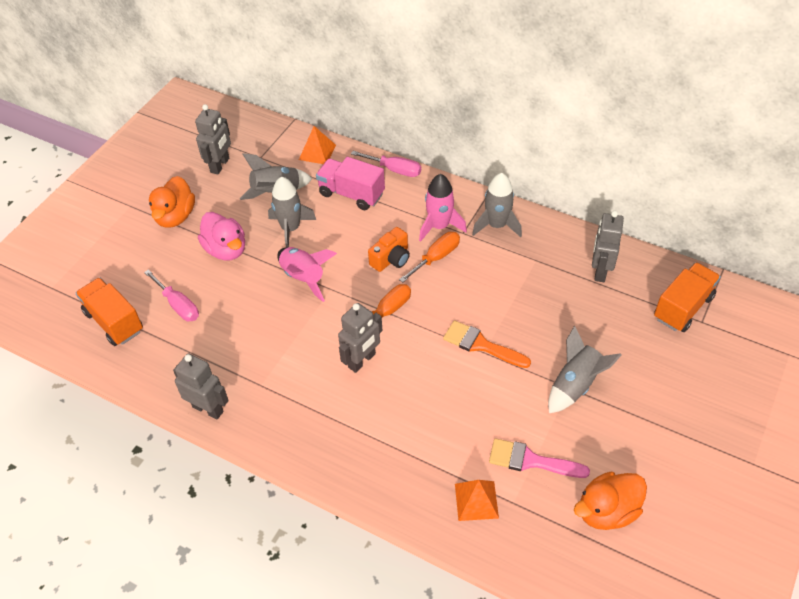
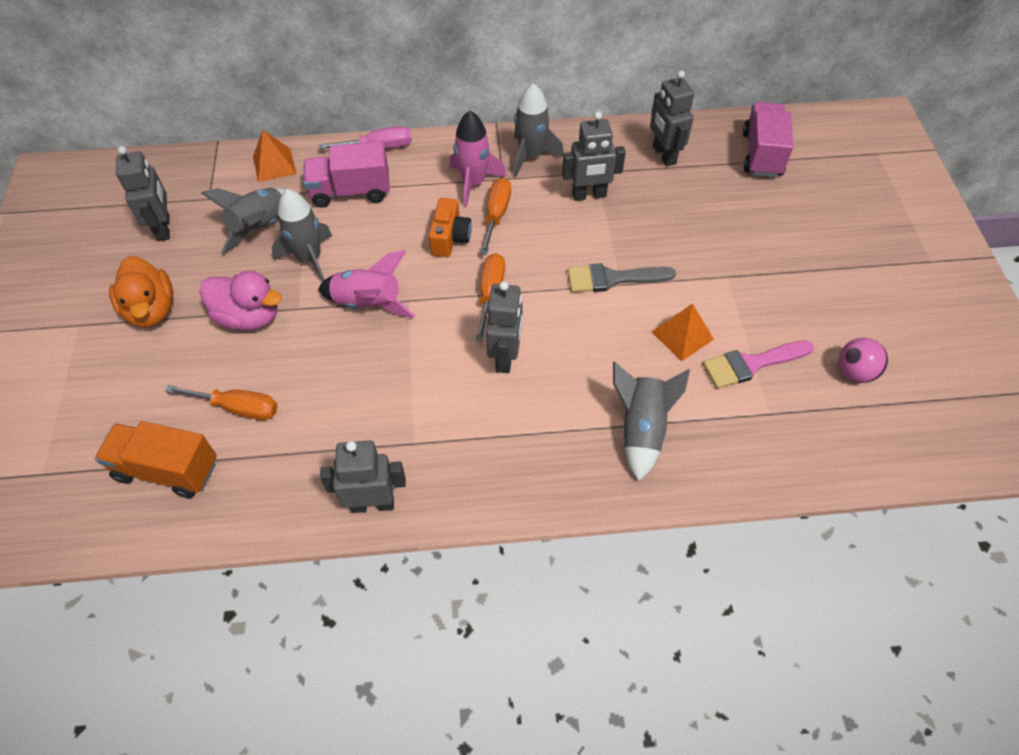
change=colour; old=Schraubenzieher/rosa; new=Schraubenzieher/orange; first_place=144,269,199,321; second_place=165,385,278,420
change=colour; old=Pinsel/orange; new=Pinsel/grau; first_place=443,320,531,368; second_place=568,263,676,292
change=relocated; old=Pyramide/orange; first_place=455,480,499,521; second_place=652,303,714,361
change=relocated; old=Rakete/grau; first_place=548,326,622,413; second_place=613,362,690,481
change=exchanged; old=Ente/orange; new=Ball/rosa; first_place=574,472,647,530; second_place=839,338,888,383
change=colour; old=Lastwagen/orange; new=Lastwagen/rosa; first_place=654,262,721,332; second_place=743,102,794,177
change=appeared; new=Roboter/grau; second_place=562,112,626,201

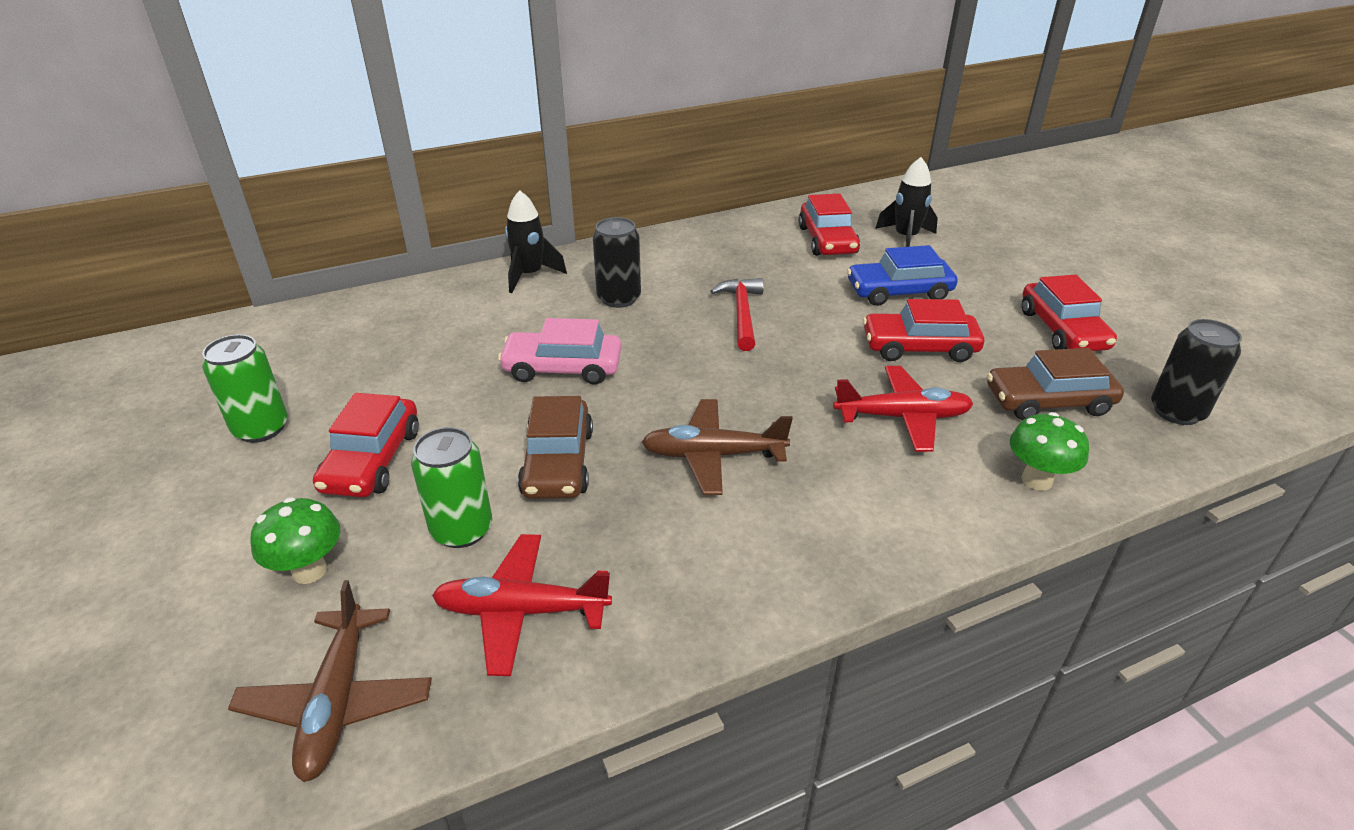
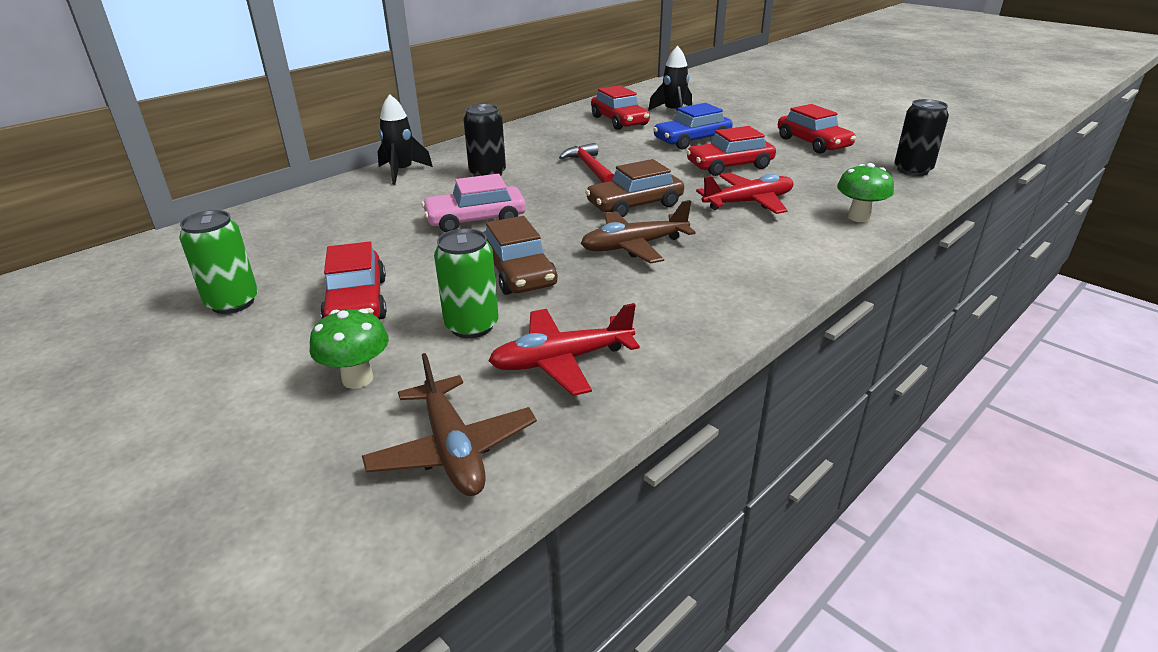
change=relocated; old=Auto/braun; first_place=987,348,1124,420; second_place=585,159,684,217

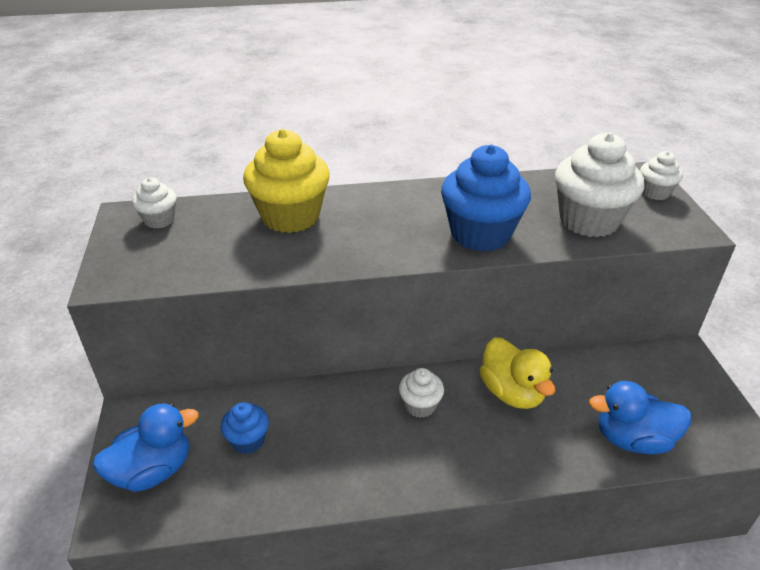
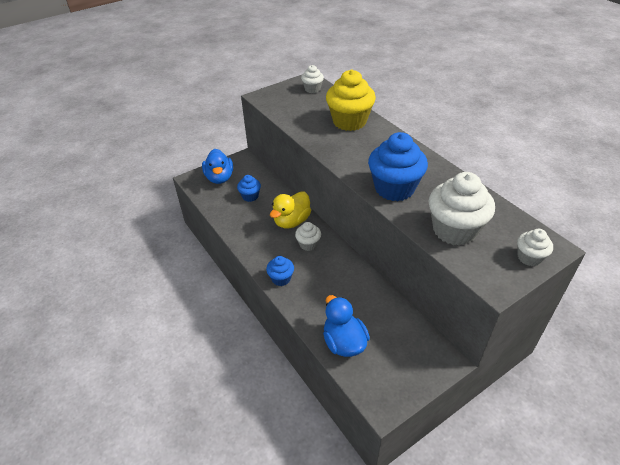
change=spun; old=Ente/blau; first_place=93,403,199,492; second_place=202,149,233,184; degrees=45
change=relocated; old=Ente/gelb; first_place=480,337,555,409; second_place=270,191,311,229
change=appeared; new=Muffin/blau; second_place=266,256,294,286

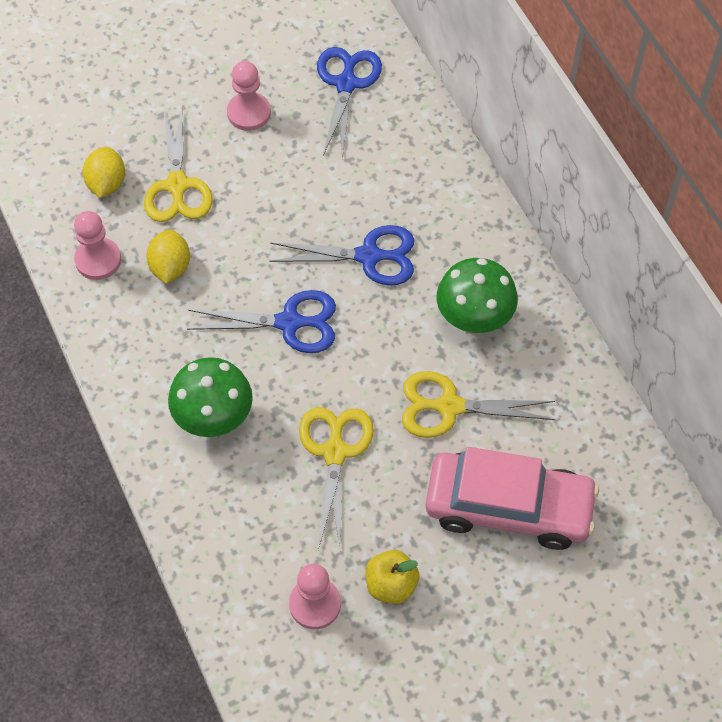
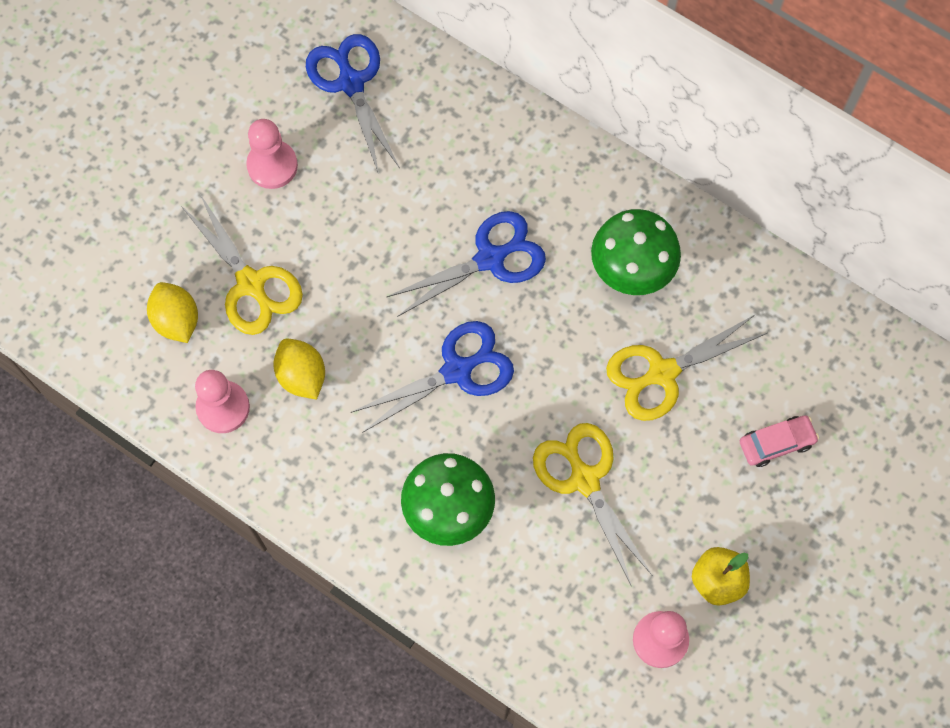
change=size; old=Auto/rosa; first_place=426,447,599,550; second_place=740,415,819,467; factor=0.43

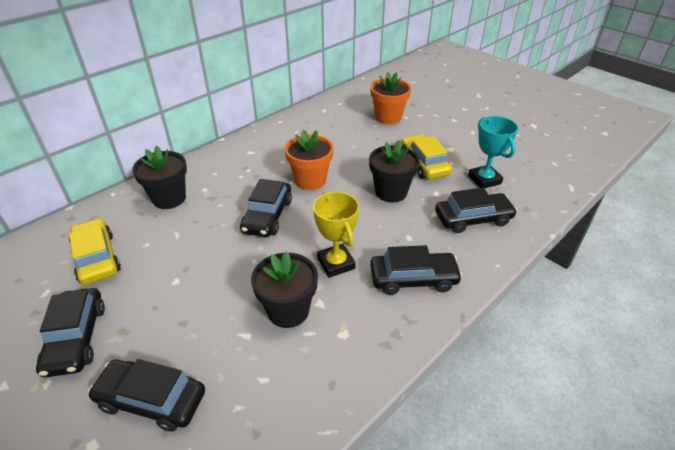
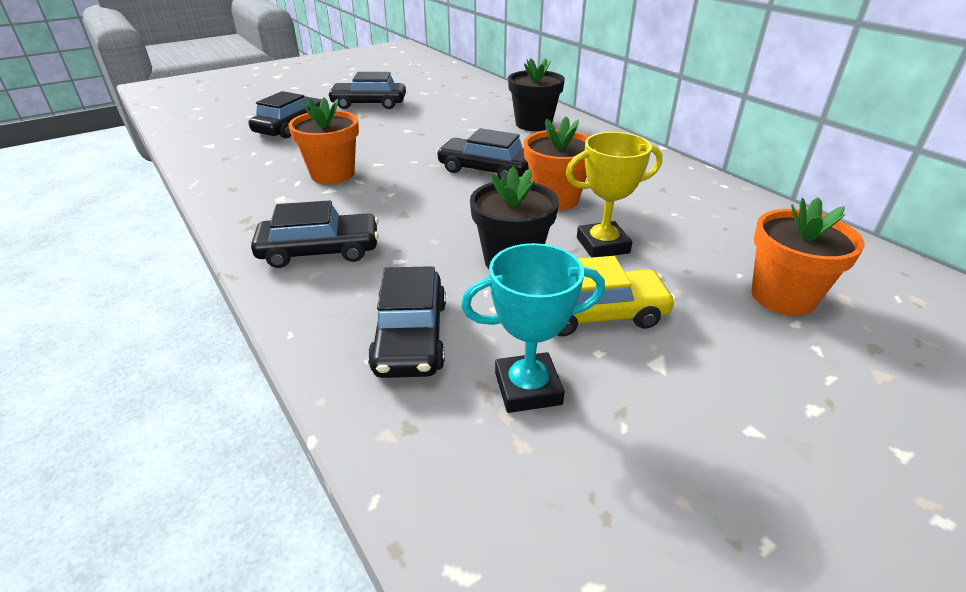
change=missing; old=Auto/gelb; first_place=69,218,121,285
change=colour; old=Blumentopf/schwarz; new=Blumentopf/orange; first_place=251,251,318,328; second_place=288,98,359,184
change=relocated; old=Pokal/gelb; first_place=313,192,359,278; second_place=566,132,662,257
change=spun; old=Auto/schwarz; first_place=370,245,462,295; second_place=251,200,379,268; degrees=-105

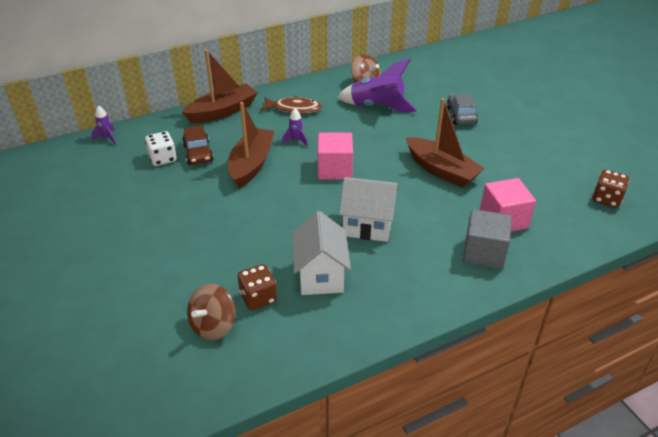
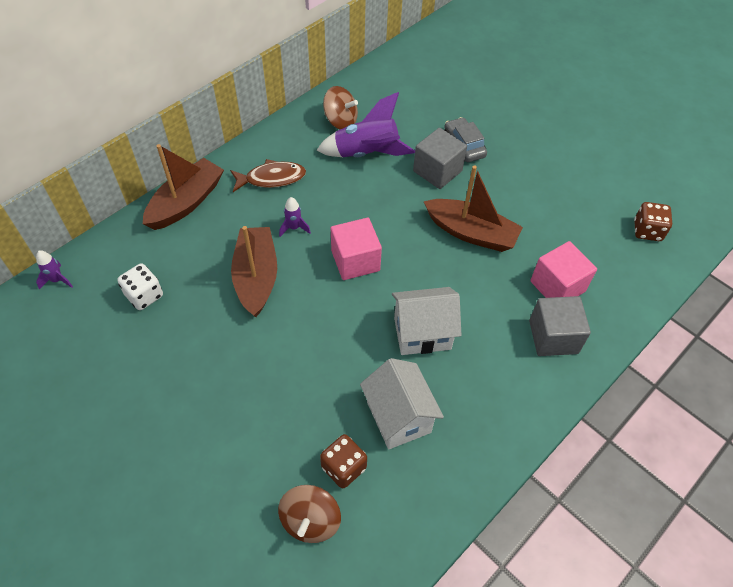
change=missing; old=Auto/braun; first_place=182,125,214,165
change=appeared; new=Kubus/grau; second_place=413,128,467,189

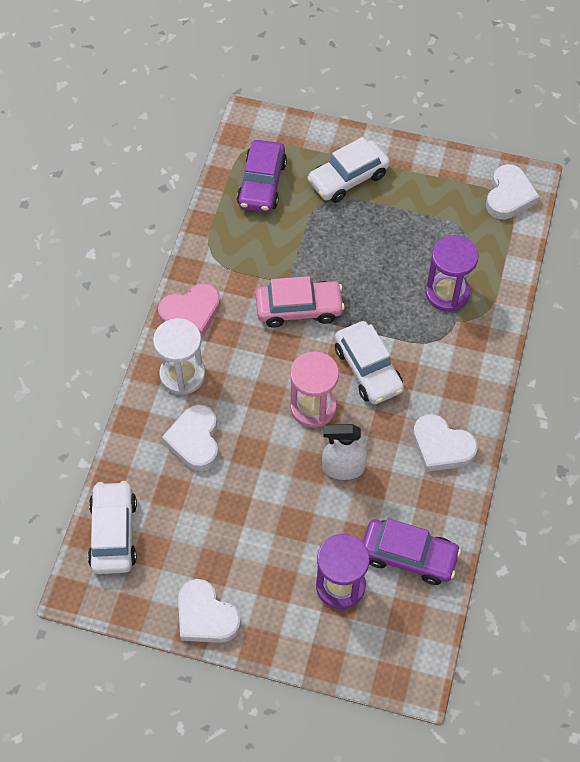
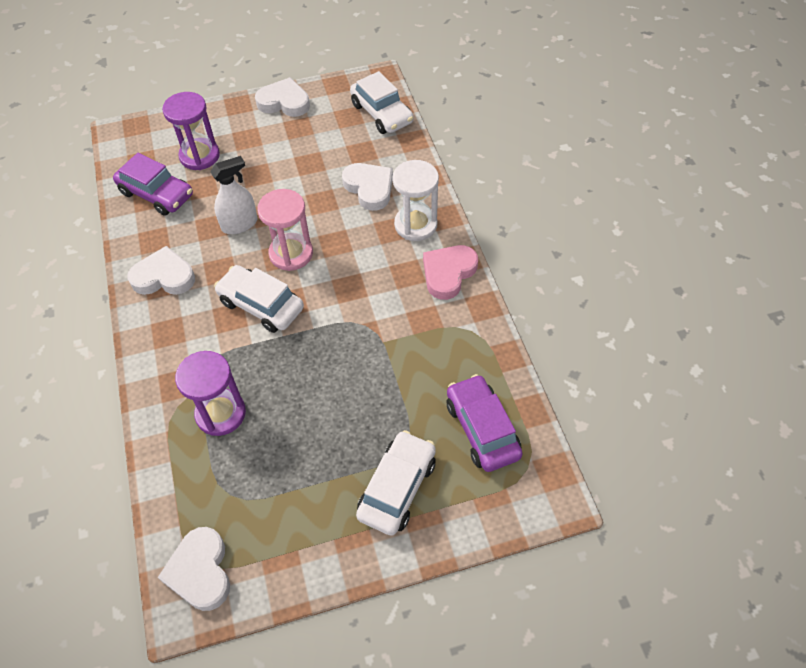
change=missing; old=Auto/rosa; first_place=256,276,345,328
change=spun; old=Auto/lila; first_place=363,518,461,585; second_place=113,153,193,216; degrees=-135

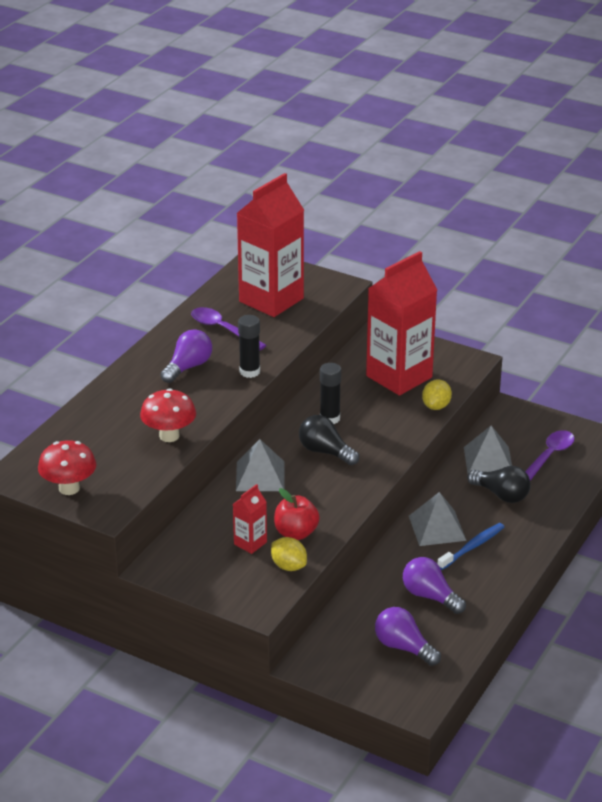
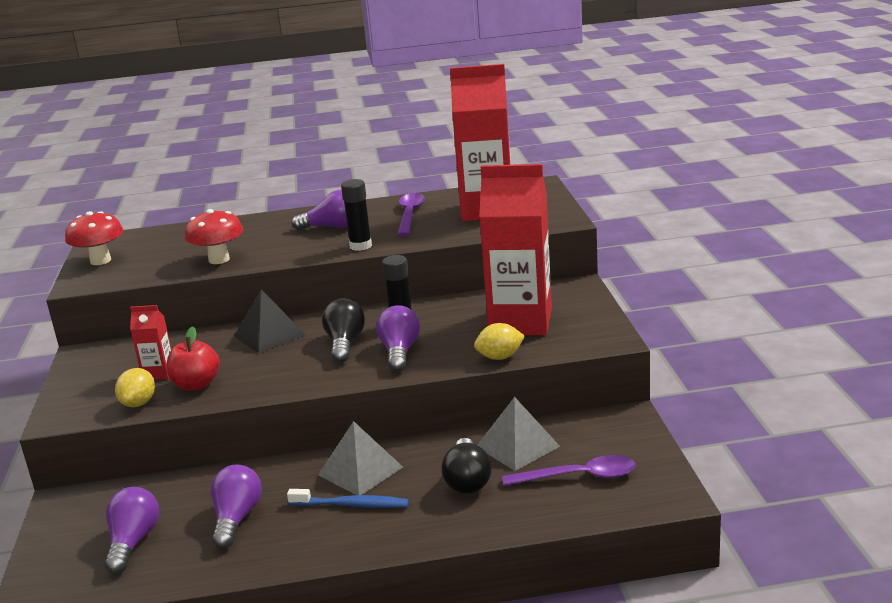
change=colour; old=Pyramide/grau; new=Pyramide/schwarz; first_place=236,439,285,491; second_place=234,289,305,353
change=appeared; new=Glühbirne/lila; second_place=376,305,420,372

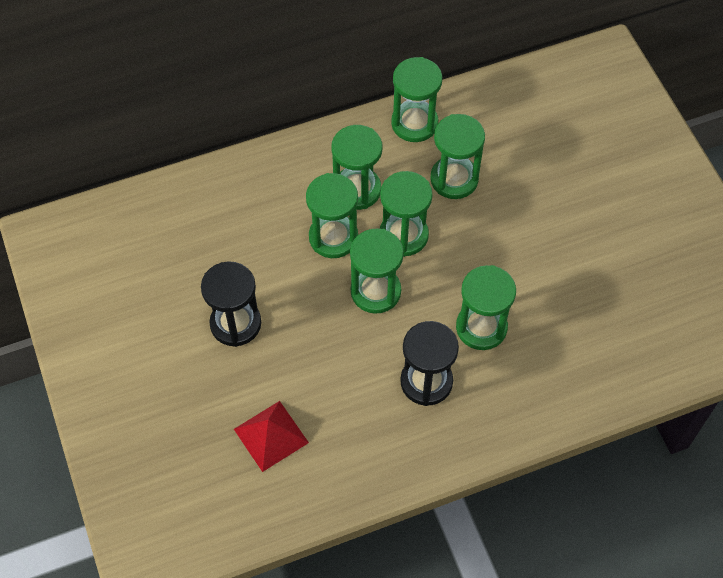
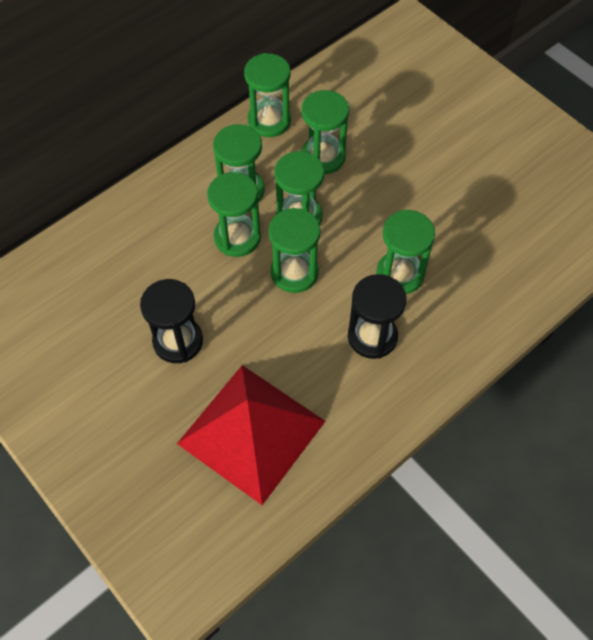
change=size; old=Pyramide/rot; first_place=234,401,309,472; second_place=177,365,325,505; factor=1.97

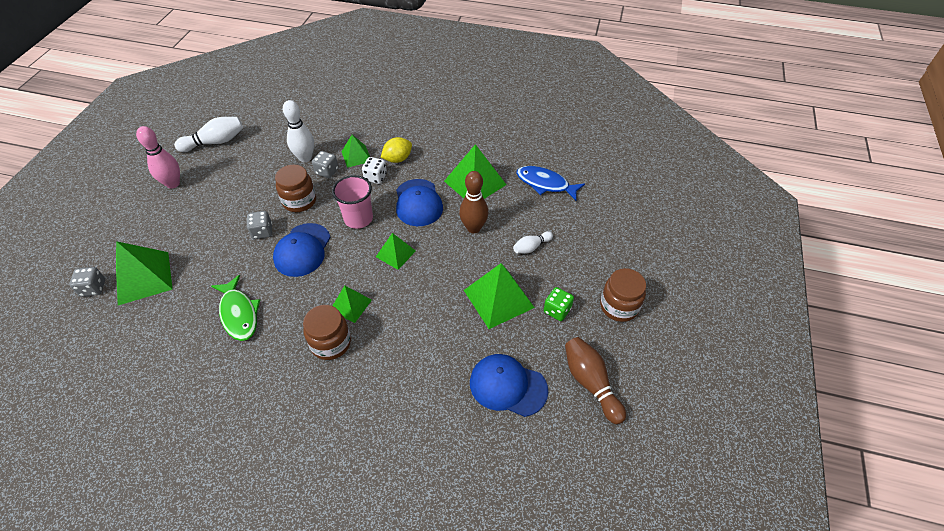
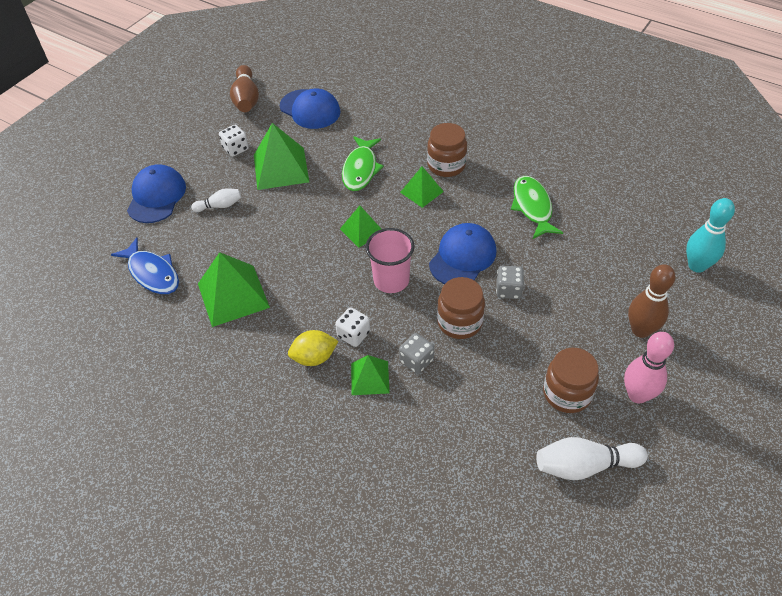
change=exchanged; old=Spielwürfel/grau; new=Bowlingkegel/türkis; first_place=69,267,105,297; second_place=686,198,735,273
change=missing; old=Pyramide/grün; first_place=116,241,173,305
change=missing; old=Bowlingkegel/weiß; first_place=283,100,314,162
change=relocated; old=Kappe/blau; first_place=396,179,443,226; second_place=127,164,186,223
change=relocated; old=Bowlingkegel/braun; first_place=459,171,488,233; second_place=628,264,676,338
change=colour; old=Spielwürfel/grün; new=Spielwürfel/weiß; first_place=544,287,574,321; second_place=219,125,249,157
change=relocated; old=Einmachglas/braun; first_place=600,268,646,322; second_place=543,347,599,413
change=appeared; new=Fisch/grün; second_place=342,136,384,191

